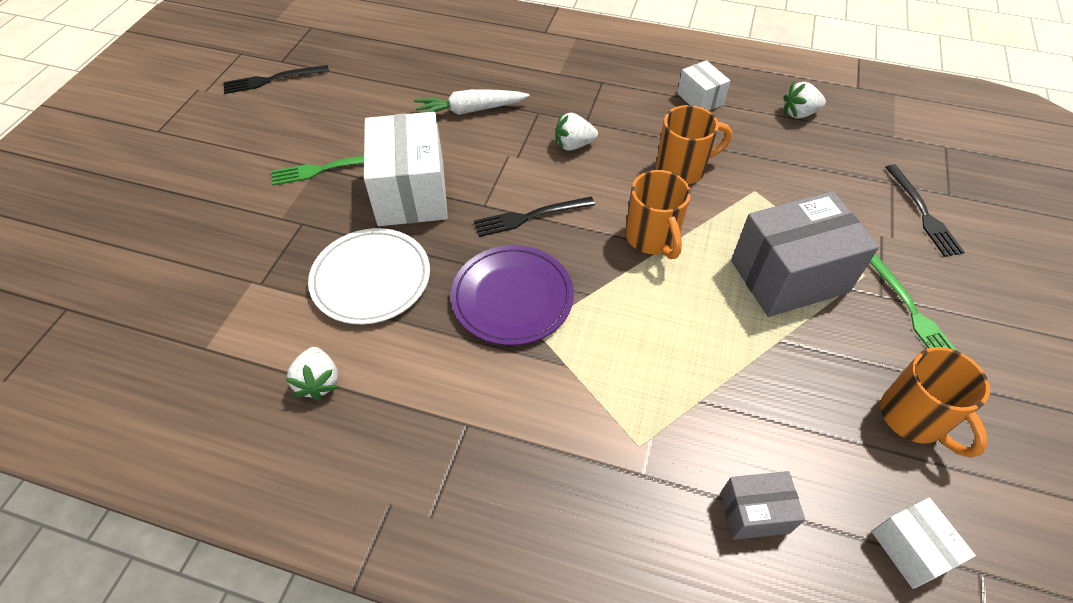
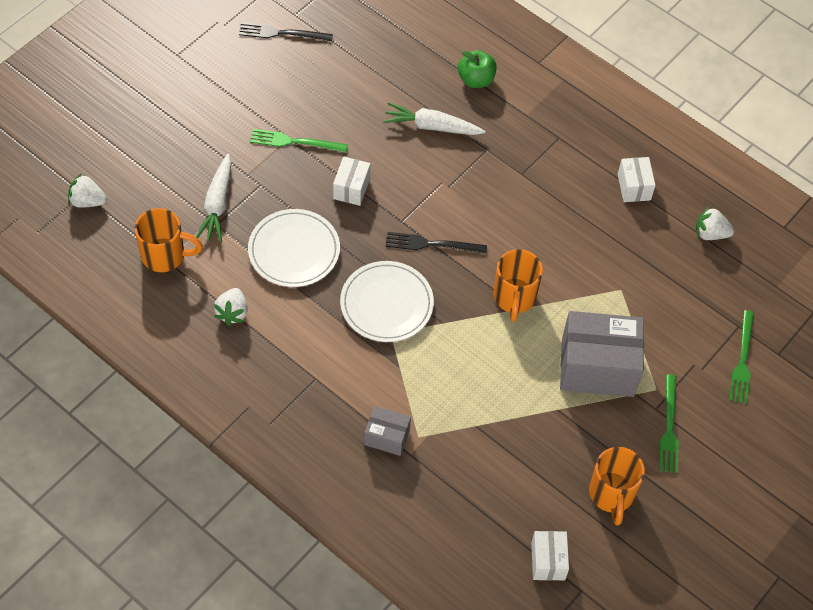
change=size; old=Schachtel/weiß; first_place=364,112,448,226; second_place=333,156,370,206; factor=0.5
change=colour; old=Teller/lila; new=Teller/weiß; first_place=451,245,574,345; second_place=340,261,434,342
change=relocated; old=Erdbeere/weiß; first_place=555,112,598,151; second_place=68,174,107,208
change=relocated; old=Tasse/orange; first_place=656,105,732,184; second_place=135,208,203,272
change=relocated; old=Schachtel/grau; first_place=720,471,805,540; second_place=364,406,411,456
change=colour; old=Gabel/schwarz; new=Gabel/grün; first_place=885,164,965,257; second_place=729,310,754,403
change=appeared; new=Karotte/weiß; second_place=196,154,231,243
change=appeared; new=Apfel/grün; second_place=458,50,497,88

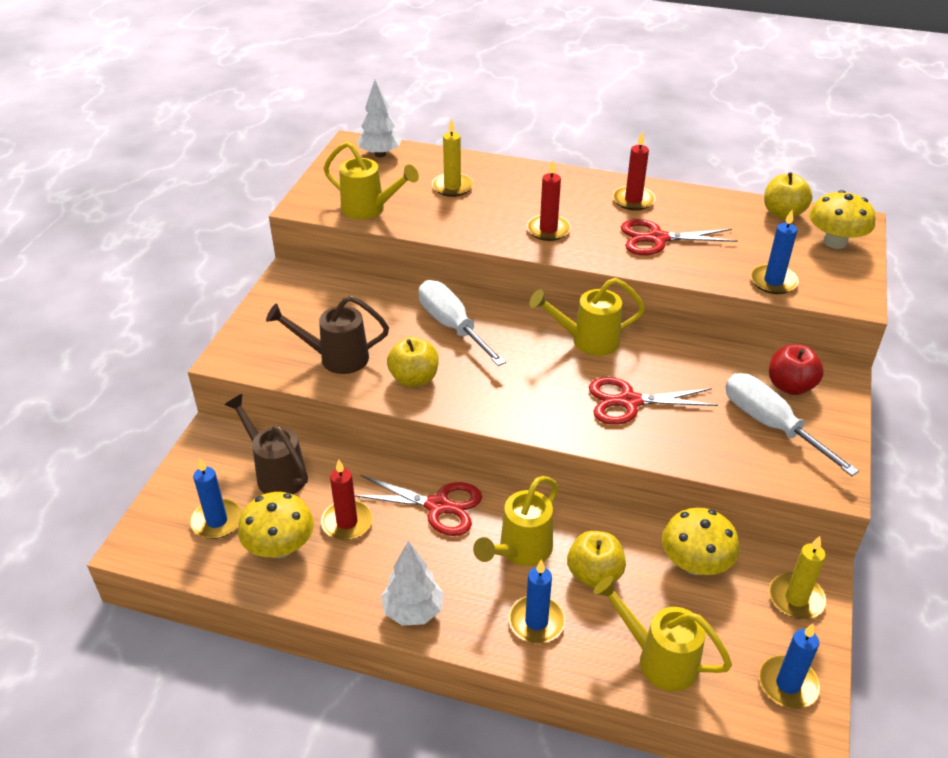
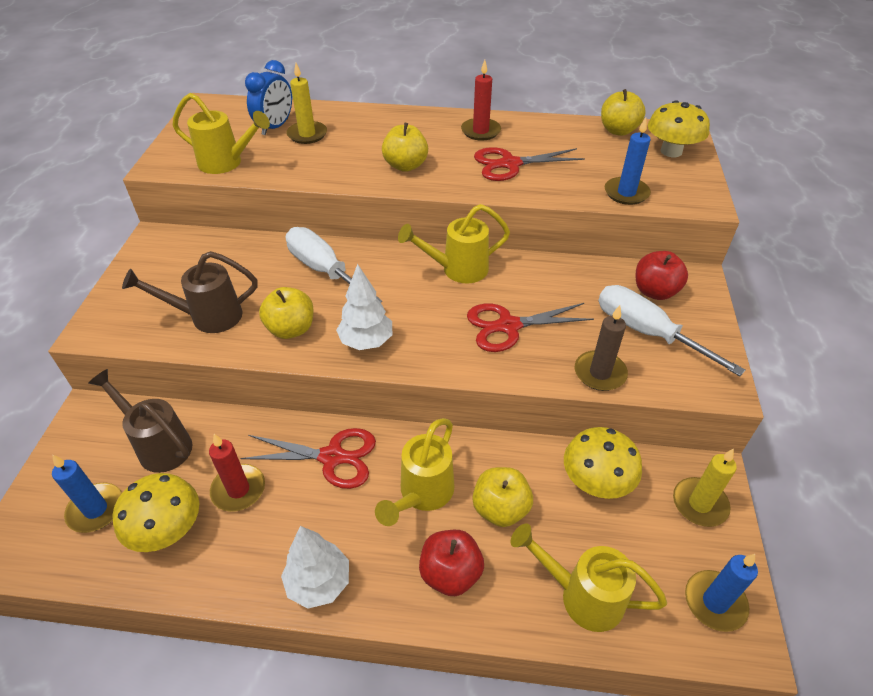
change=relocated; old=Baum/weiß; first_place=357,80,402,157; second_place=336,264,392,350
change=exchanged; old=Kerze/blau; new=Apfel/rot; first_place=509,559,565,643; second_place=419,530,484,596
change=exchanged; old=Kerze/rot; new=Apfel/gelb; first_place=527,160,571,241; second_place=382,123,428,172
change=appeared; new=Wecker/blau; second_place=245,60,292,135
change=appeared; new=Kerze/braun; second_place=575,305,628,391

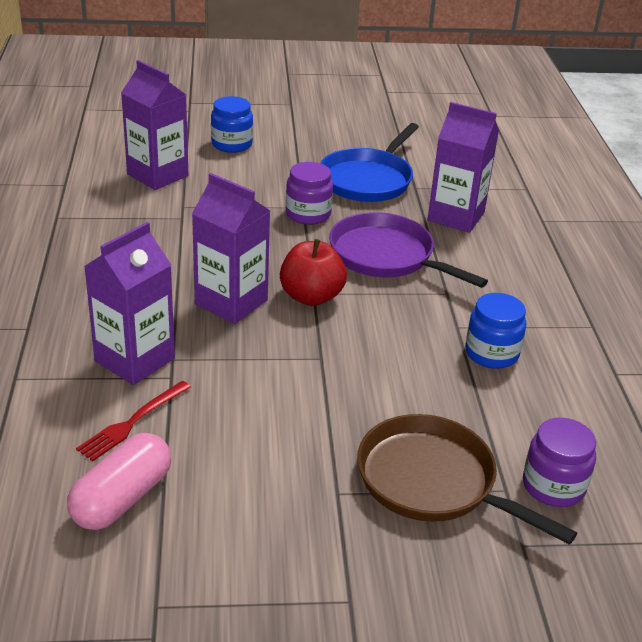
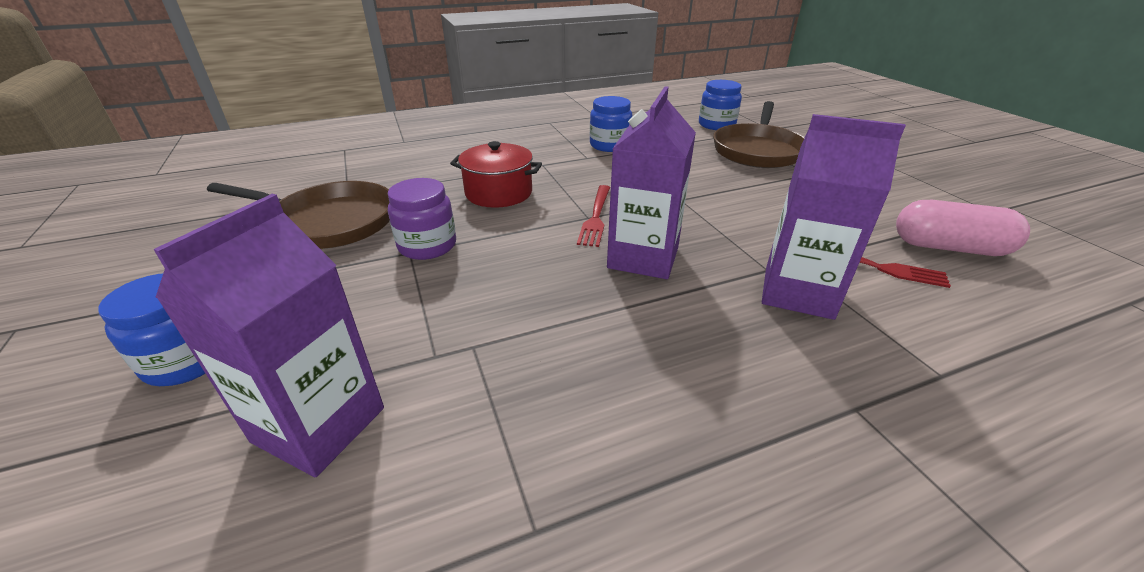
change=exchanged; old=Apfel/rot; new=Gabel/rot; first_place=280,239,347,306; second_place=577,185,610,247
change=colour; old=Pfanne/blau; new=Pfanne/braun; first_place=320,123,419,202; second_place=207,181,390,249
change=exchanged; old=Pfanne/lila; new=Kochtopf/rot; first_place=329,212,488,288; second_place=450,141,542,208
change=missing; old=Getränkekarton/lila; first_place=427,102,499,233
change=colour; old=Einmachglas/lila; new=Einmachglas/blau; first_place=523,418,596,507; second_place=699,80,742,130

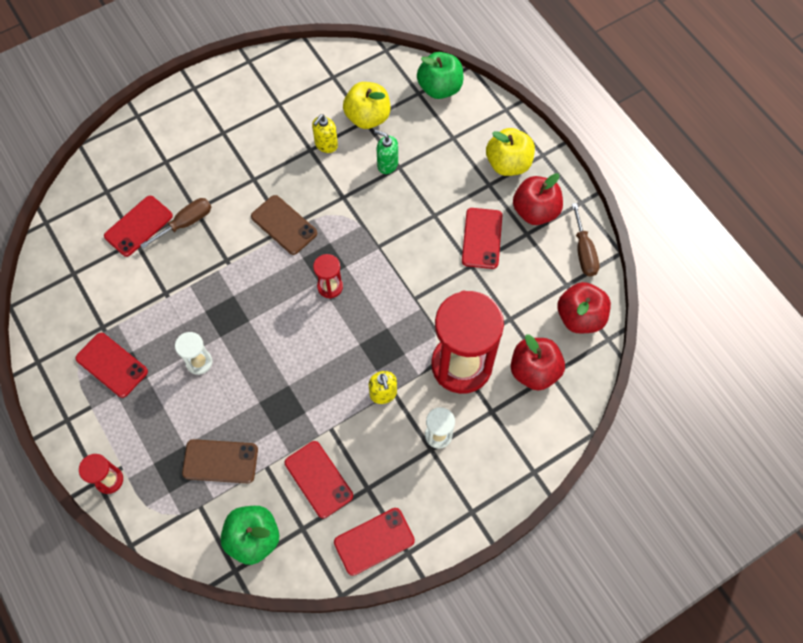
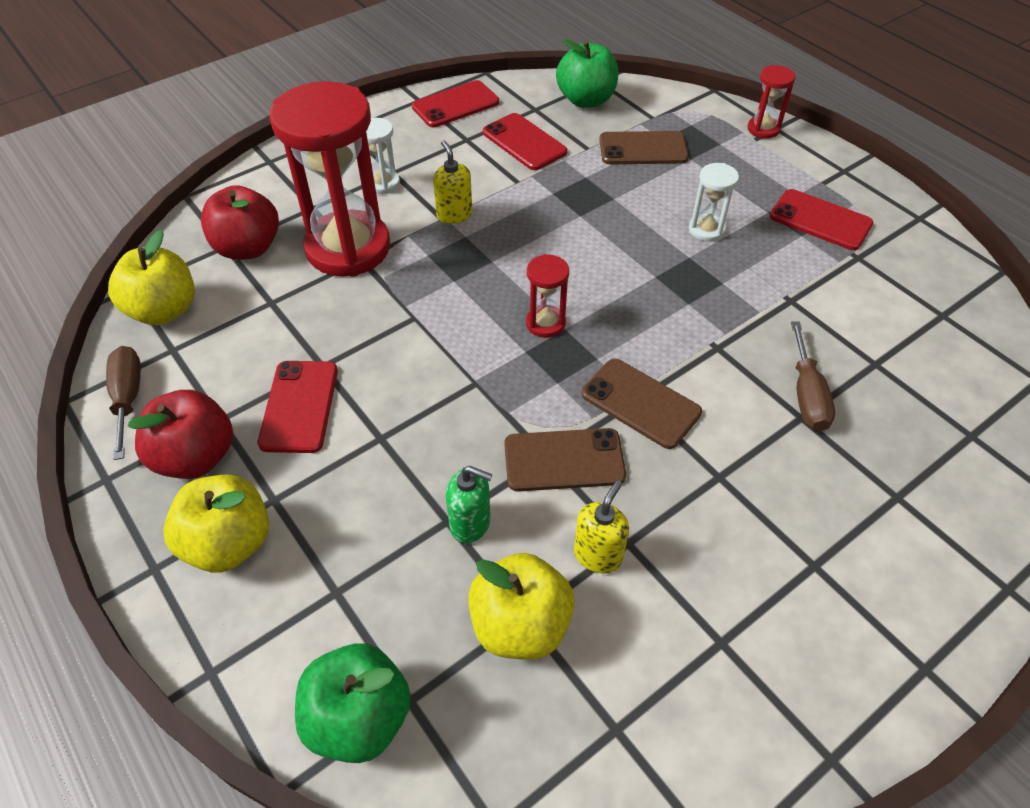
change=missing; old=Handy/rot; first_place=104,196,173,257
change=spun; old=Schraubenzieher/braun; first_place=140,198,211,249; second_place=791,321,835,431; degrees=-45
change=colour; old=Apfel/rot; new=Apfel/gelb; first_place=557,282,611,333; second_place=108,230,195,325
change=appeared; new=Handy/braun; second_place=504,428,626,492

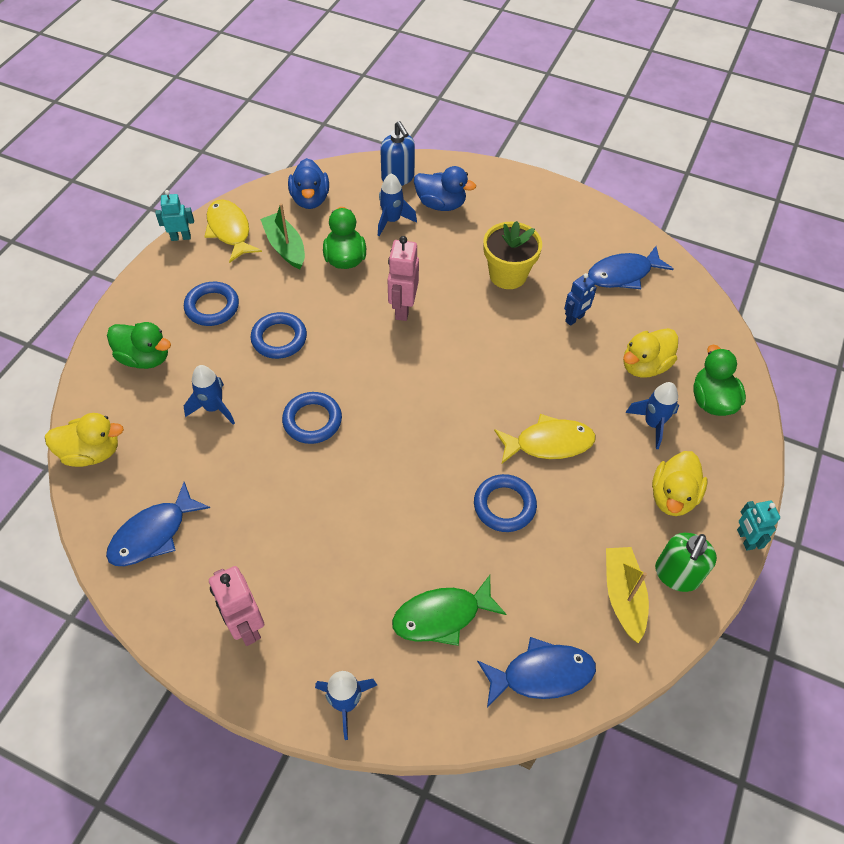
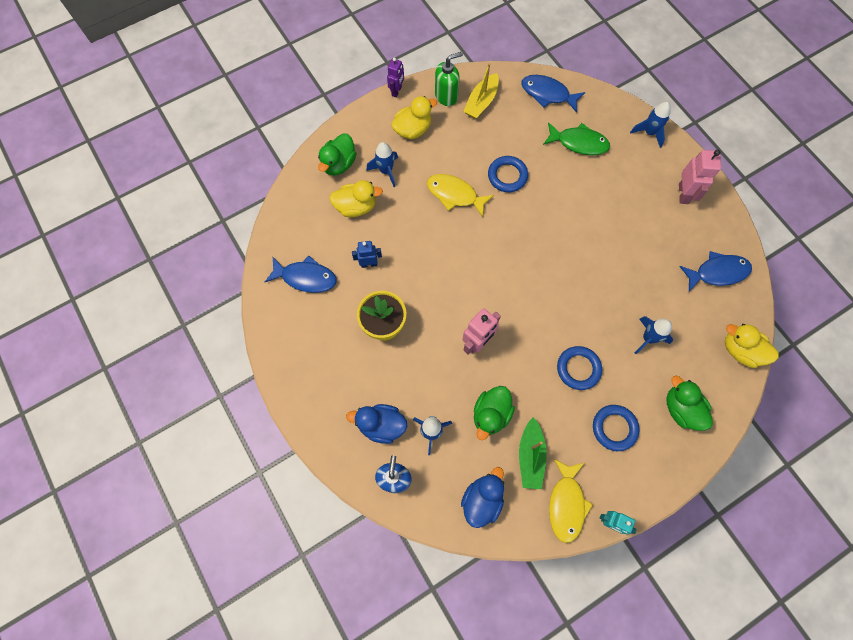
change=missing; old=Ring/blau; first_place=282,392,342,444
change=spun; old=Ente/blau; first_place=414,166,476,211; second_place=346,404,407,444; degrees=-45
change=colour; old=Roboter/türkis; new=Roboter/lila; first_place=737,500,780,551; second_place=387,58,404,97

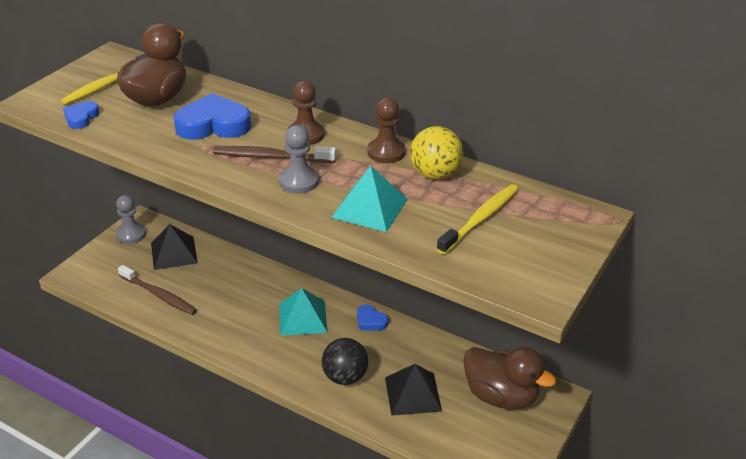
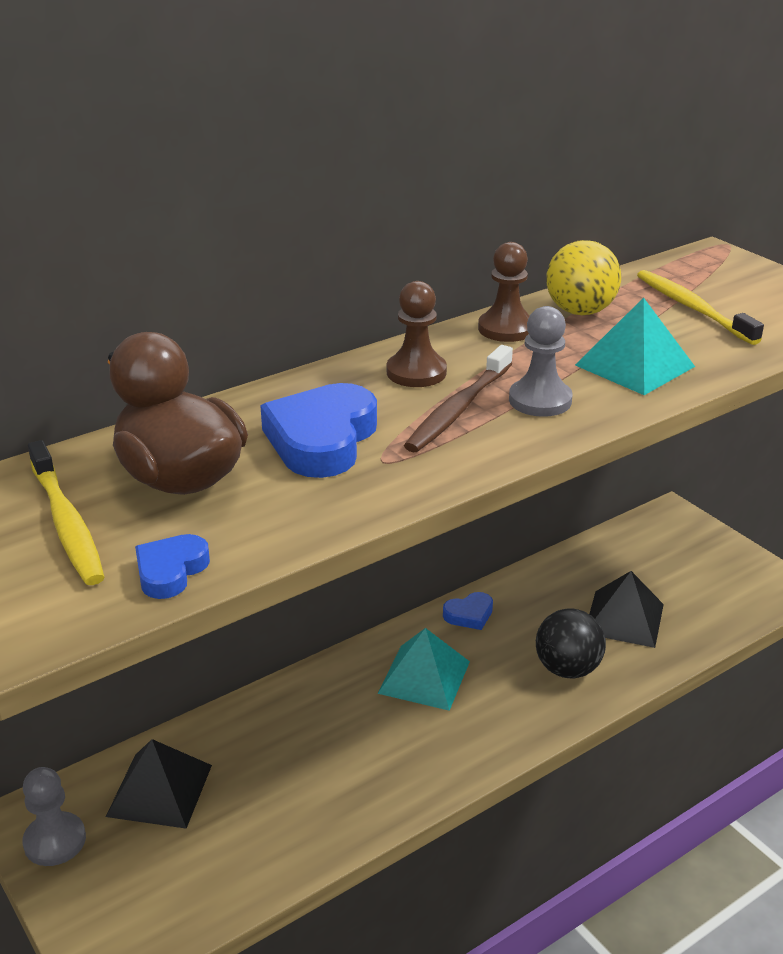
change=spun; old=Herz/blau; first_place=63,101,100,129; second_place=135,534,210,599; degrees=75
change=missing; old=Zahnbürste/braun; first_place=118,265,197,315
change=missing; old=Ente/braun; first_place=463,347,556,410

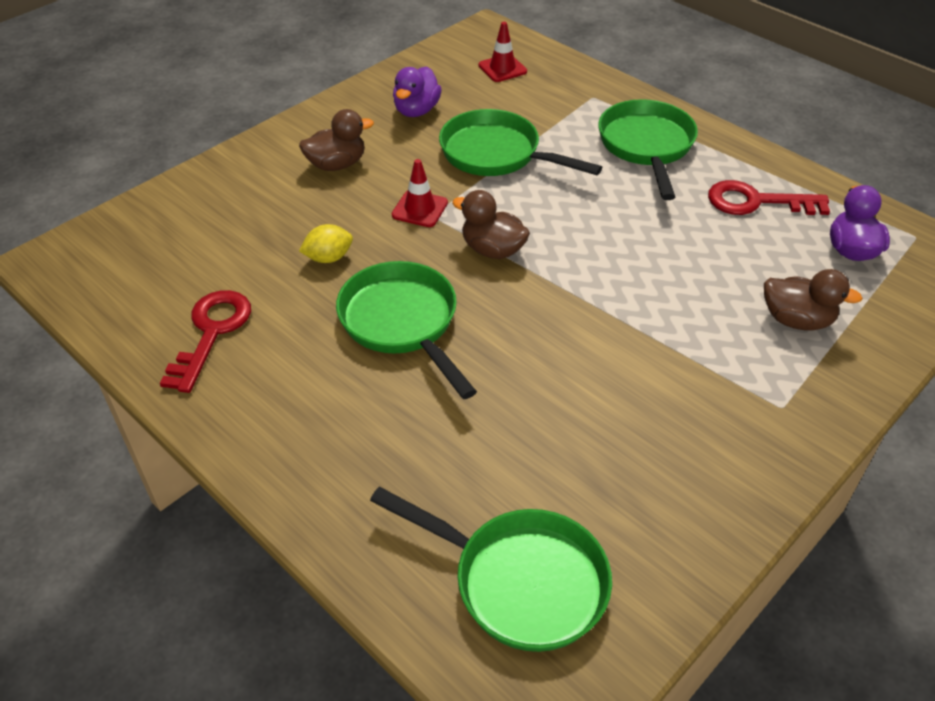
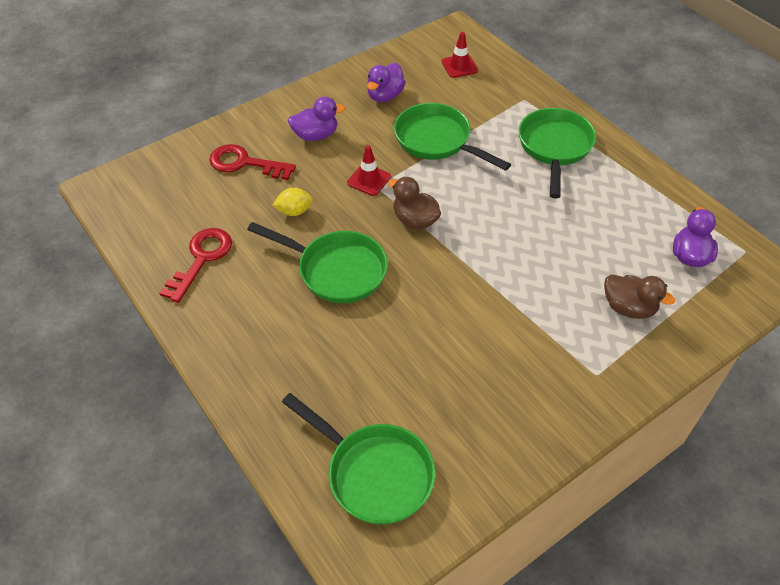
change=colour; old=Ente/braun; new=Ente/lila; first_place=299,109,374,171; second_place=288,97,345,141
change=spun; old=Pfanne/grün; first_place=336,261,477,399; second_place=247,222,388,303; degrees=135
change=relocated; old=Schlüssel/rot; first_place=708,180,830,215; second_place=209,144,296,180

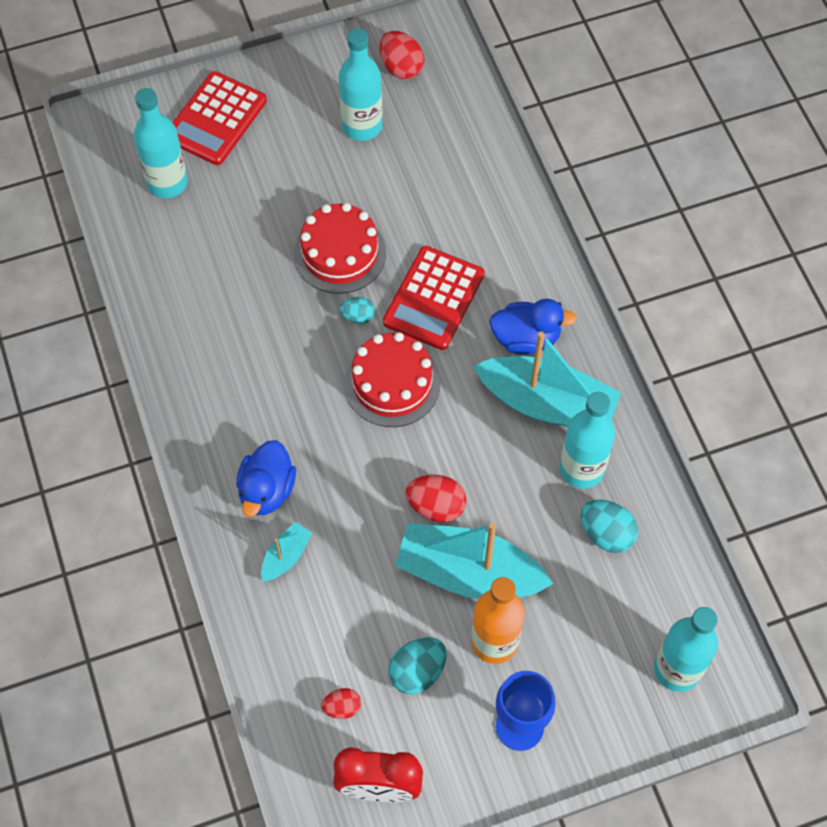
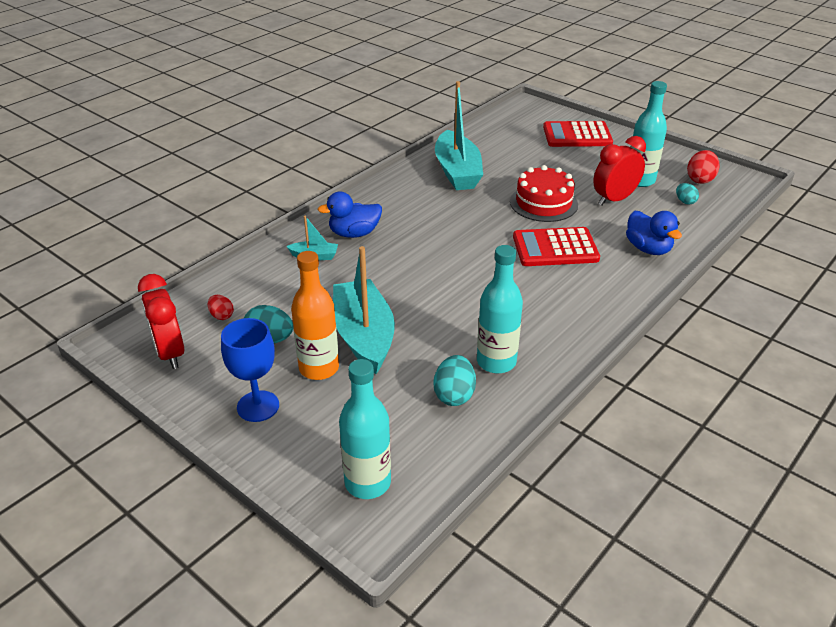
change=missing; old=Flasche/türkis; first_place=134,88,188,198
change=relocated; old=Ei/türkis; first_place=339,297,375,324; second_place=676,183,699,205
change=missing; old=Kuchen/rot; first_place=344,332,440,427
change=missing; old=Ei/rot; first_place=405,475,467,522
change=relocated; old=Boot/türkis; first_place=473,332,621,427; second_place=435,81,483,190
change=relocated; old=Ente/blau; first_place=489,299,577,355; second_place=626,211,682,255
change=appeared; new=Wecker/rot; second_place=593,136,646,206

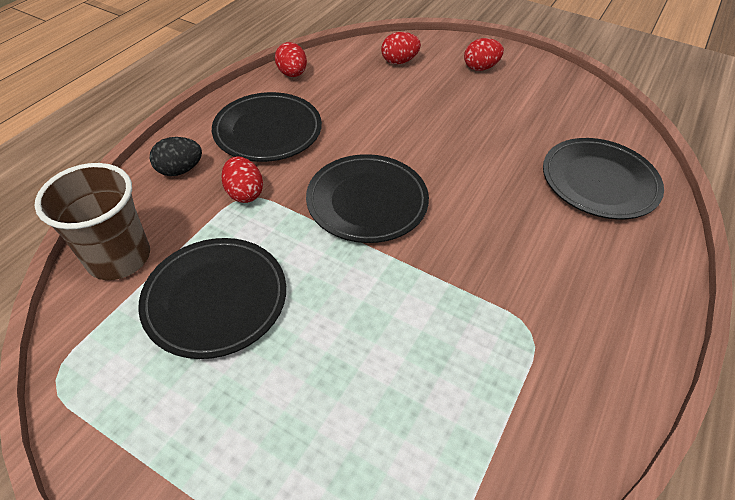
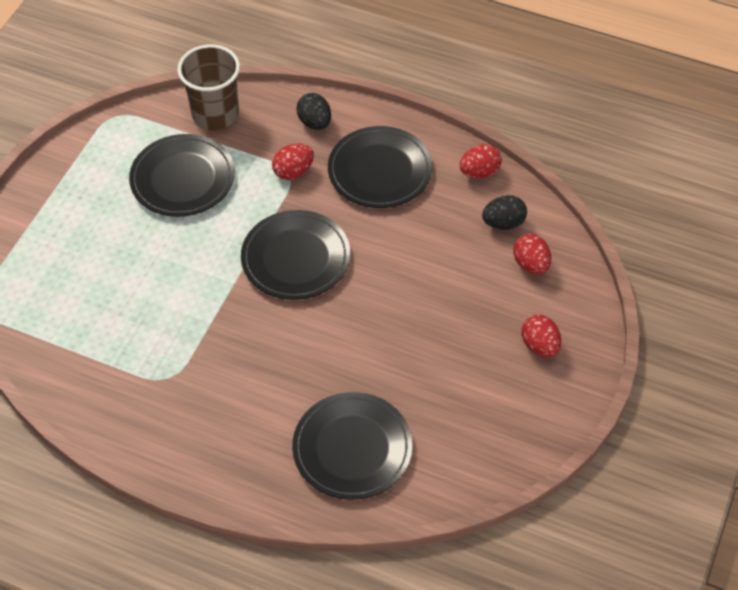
change=appeared; new=Ei/schwarz; second_place=482,195,527,230

